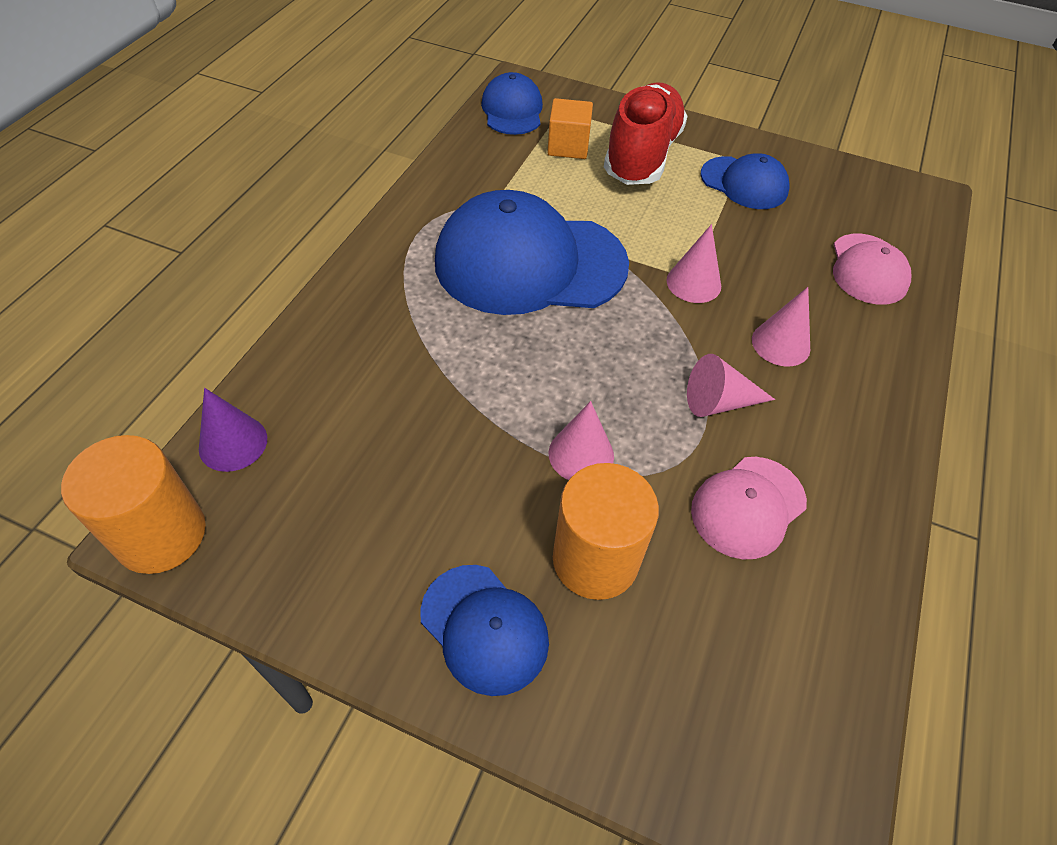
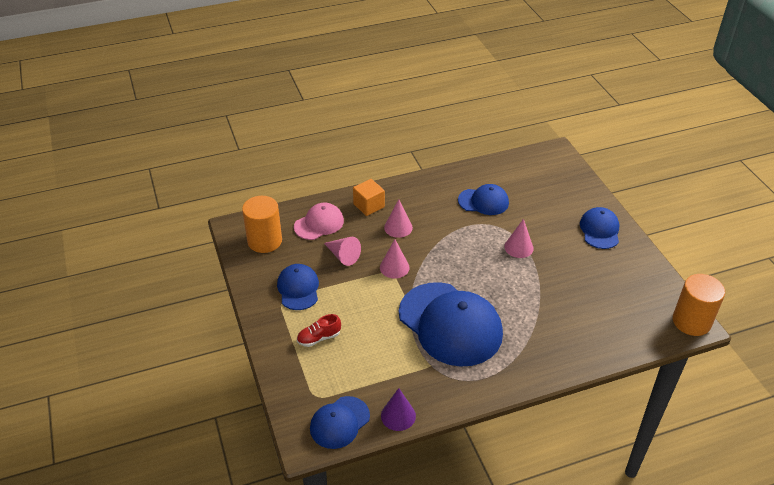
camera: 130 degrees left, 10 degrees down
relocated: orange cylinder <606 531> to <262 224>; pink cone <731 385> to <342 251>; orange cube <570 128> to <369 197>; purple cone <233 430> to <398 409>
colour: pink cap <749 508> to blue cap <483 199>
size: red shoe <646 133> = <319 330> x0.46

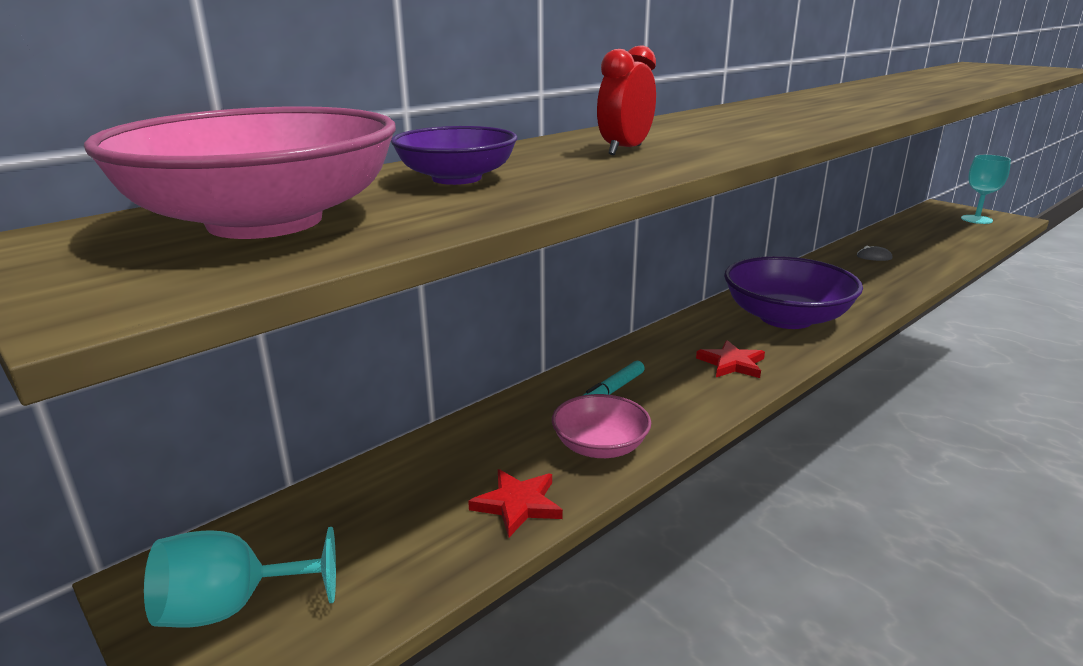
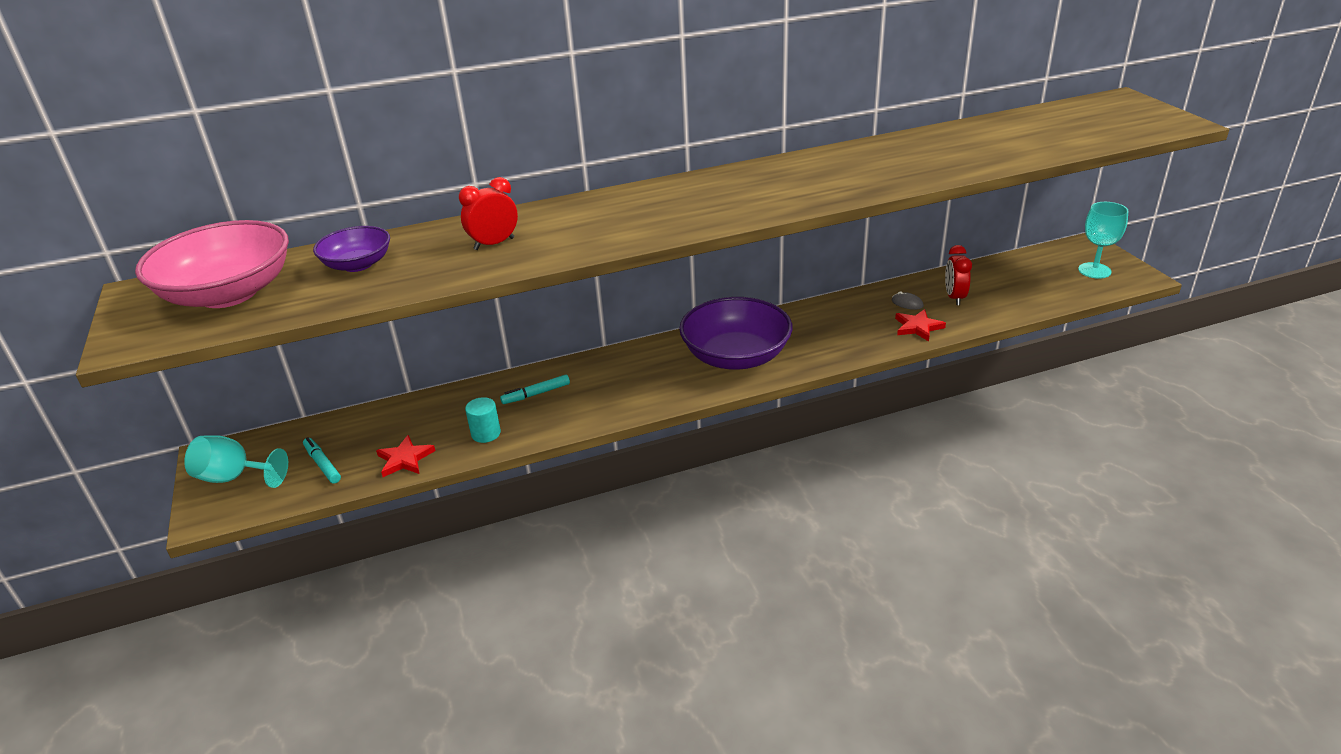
camera: 25 degrees right, 10 degrees up
appeared: turquoise marker <322 460>; red clock <958 275>
relocated: red star <730 359> to <920 325>
exchanged: pink bowl <601 426> to turquoise cylinder <483 420>

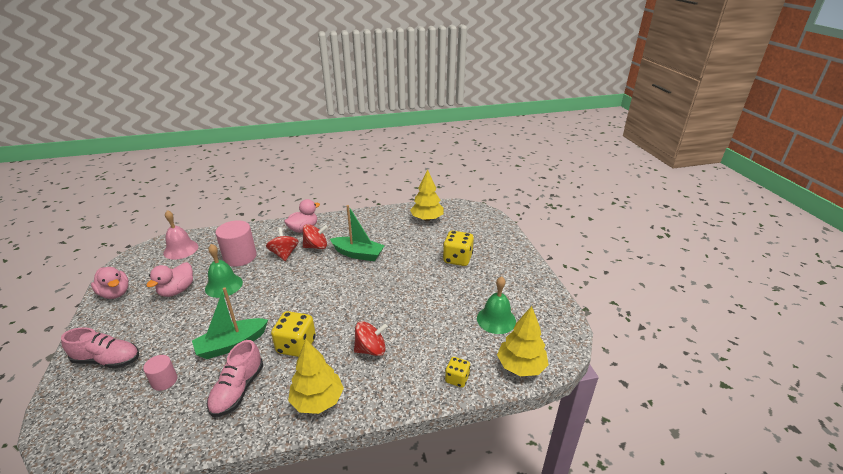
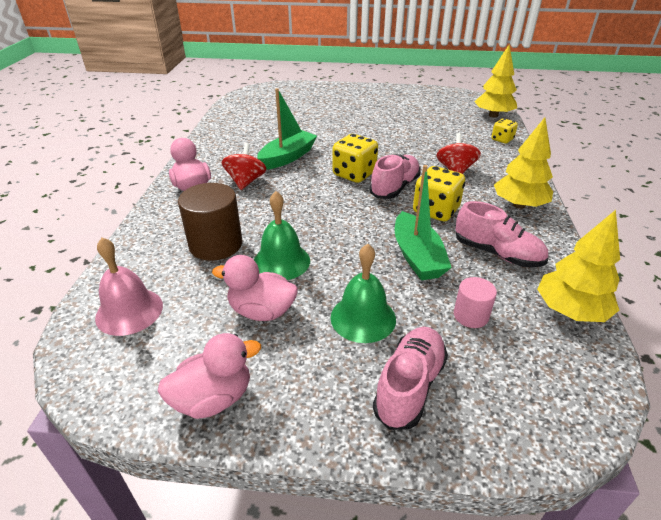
camera: 70 degrees left, 5 degrees up
missing: red spinning top <282 244>
appeared: pink shoe <395 176>
relocated: green bell <496 305> to <363 293>; yellow dice <458 248> to <355 158>; yellow tree <427 195> to <578 266>
colour: pink cylinder <236 243> to brown cylinder <210 222>
spun: pink duck <169 279> = <255 288> 150 degrees clockwise

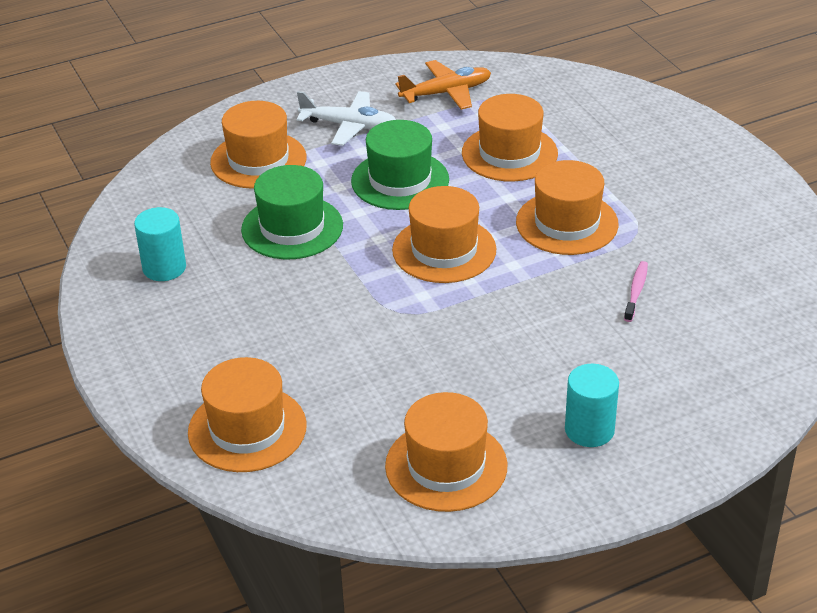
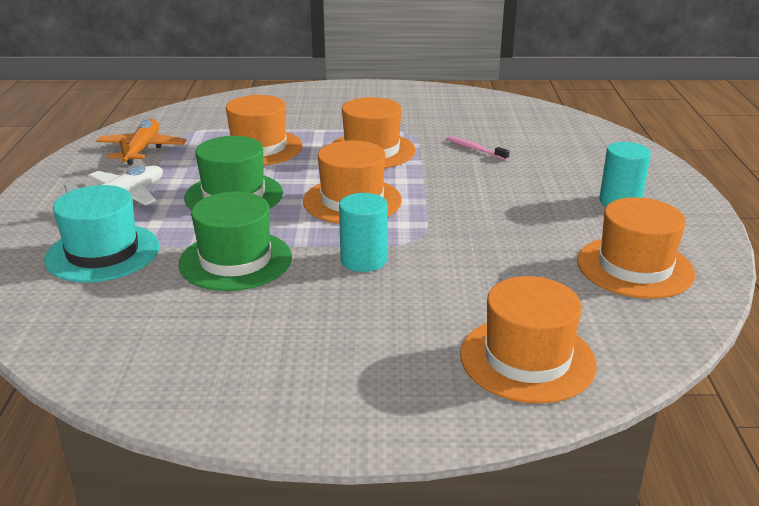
camera: 65 degrees left, 10 degrees down
relocated: turquoise cylinder <160 244> to <363 232>
colour: orange hat <258 145> to turquoise hat <101 233>

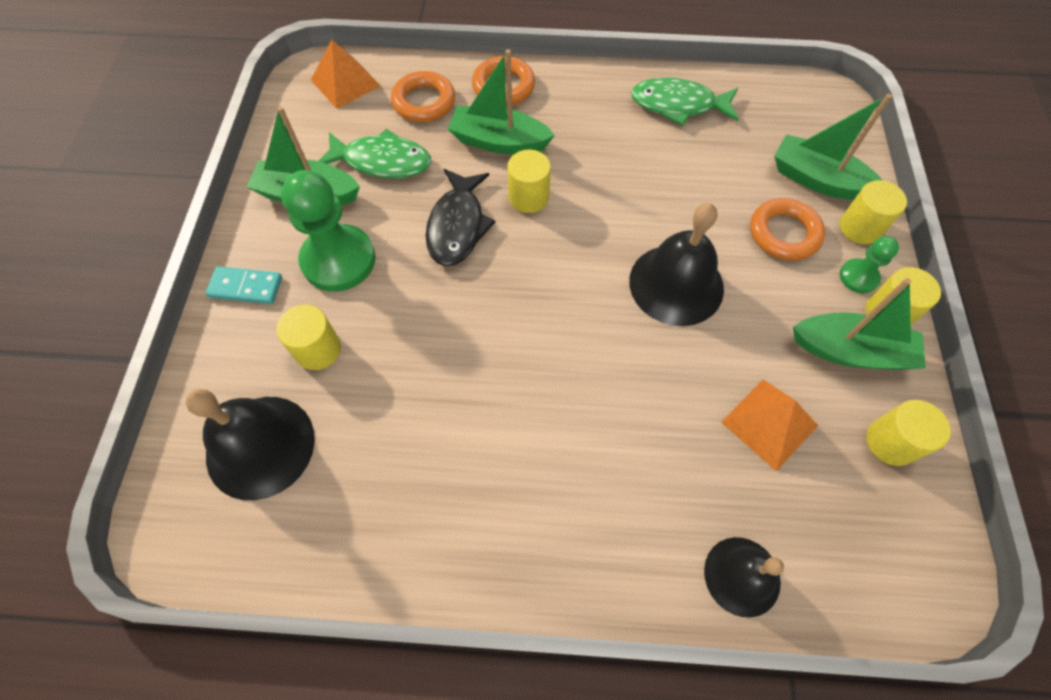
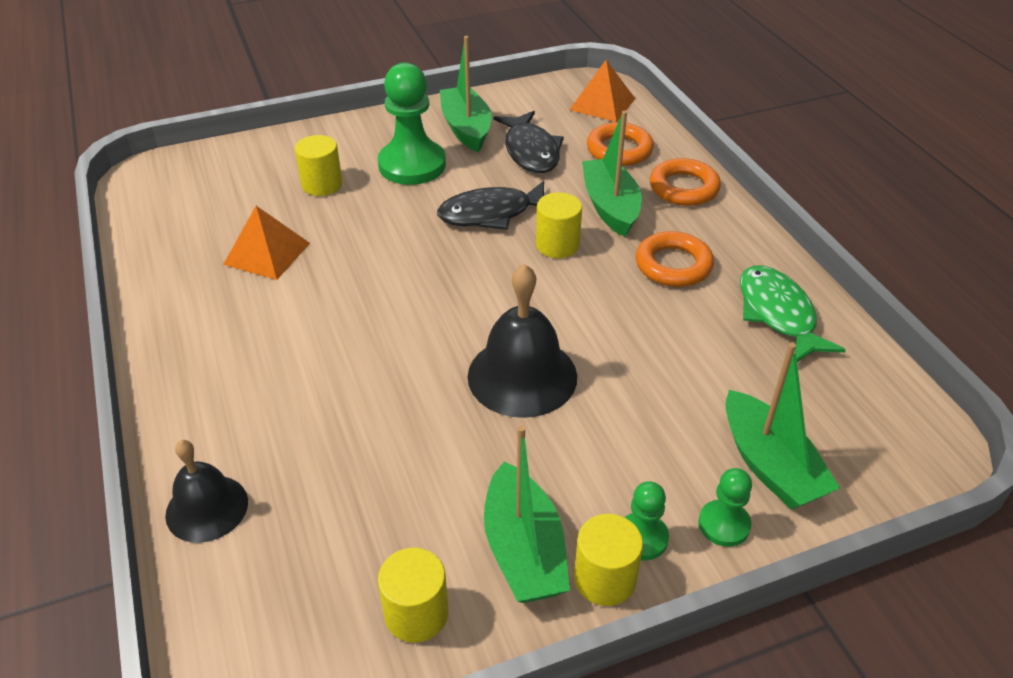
camera: 65 degrees right, 20 degrees down
missing: black bell <250 444>; turquoise domino <243 285>
relocated: orange pyramid <769 426> to <266 243>; orange ring <787 229> to <675 259>
exchanged: yellow cylinder <873 212> to green pawn <725 507>
colour: green fish <375 153> to black fish <529 142>
spun: green boat <833 147> = <782 426> 150 degrees clockwise

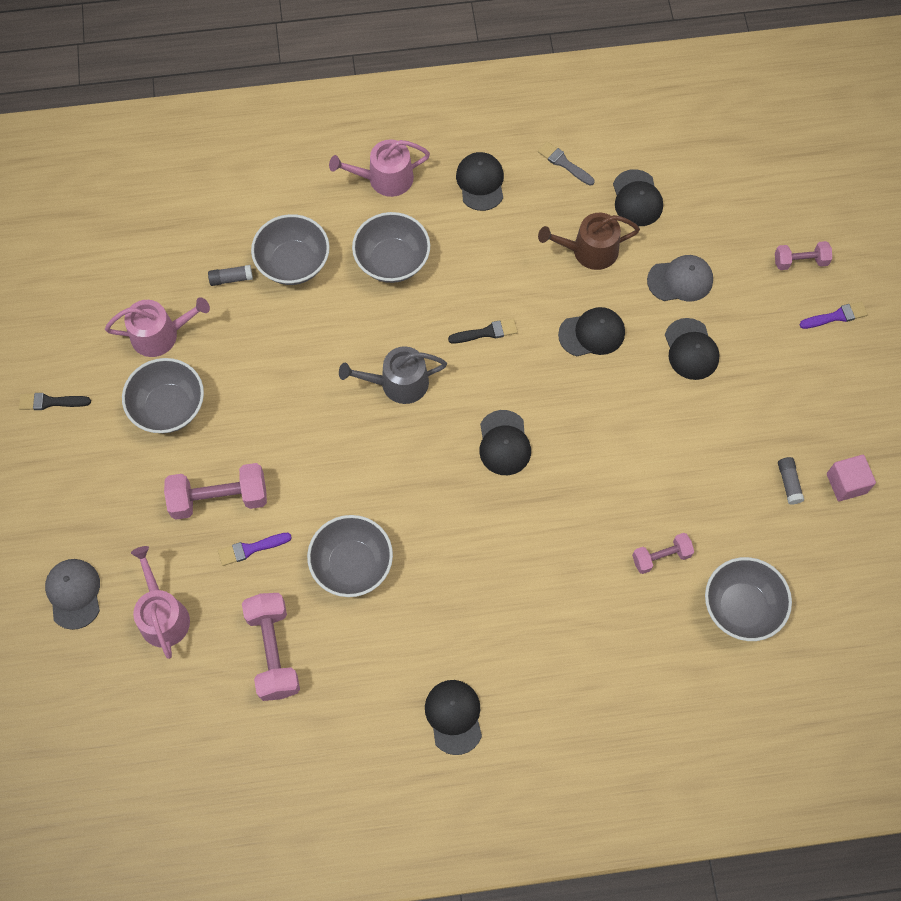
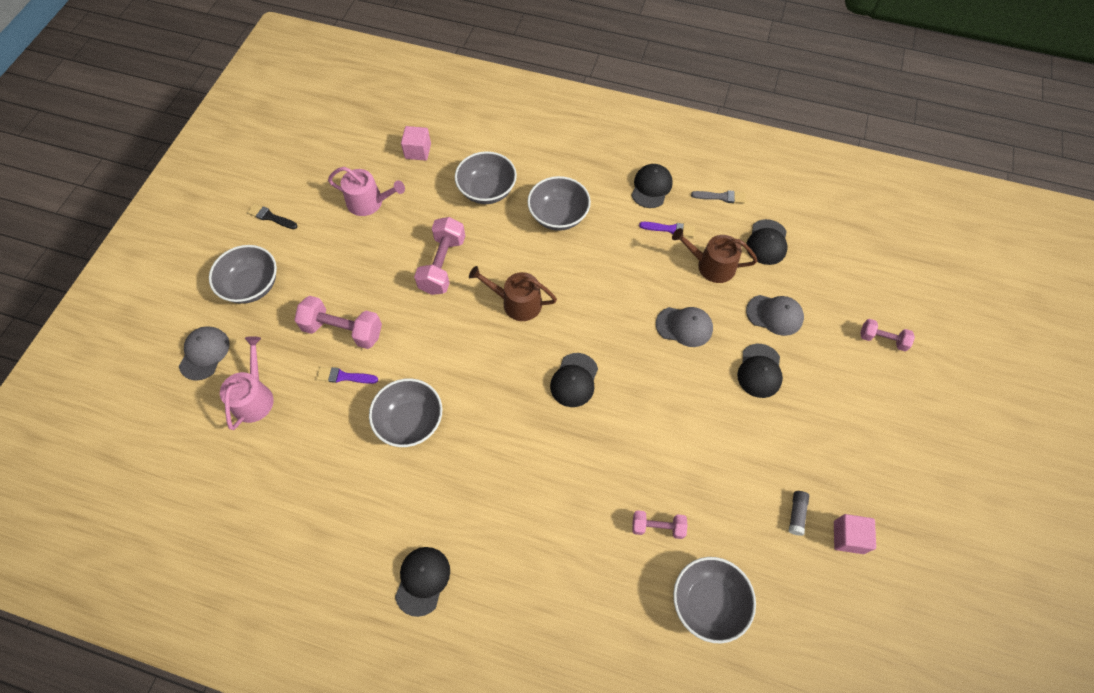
camera: 25 degrees right, 5 degrees down
missing: grey glue stick <230 275>; pink watering can <379 168>; black brush <483 331>
appeared: pink cube <416 143>
relocated: grey bowl <163 395> to <243 274>; pink dumbbell <271 647> to <439 256>; purple brush <834 315> to <667 229>
colour: grey watering can <393 375> to brown watering can <513 293>; black cap <591 331> to grey cap <684 327>
spun: grey brush <566 163> = <718 196> 120 degrees clockwise

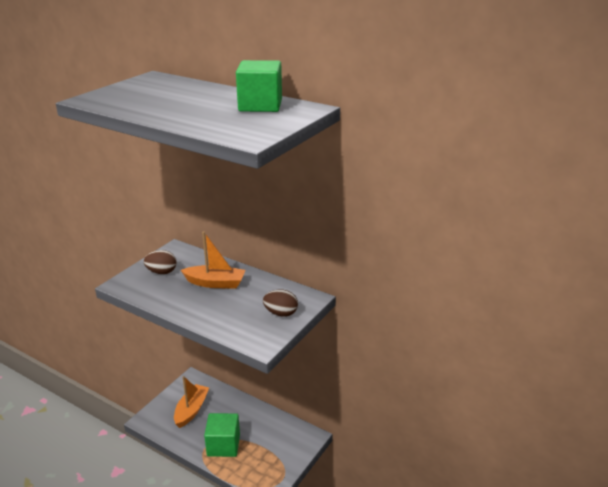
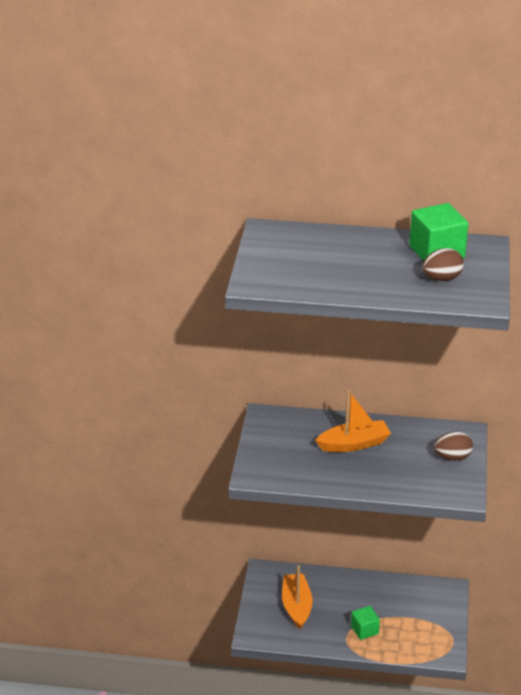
camera: 25 degrees left, 5 degrees up
relocated: brown egg <160 262> to <443 264>
size: green cube <222 435> = <365 623> x0.59

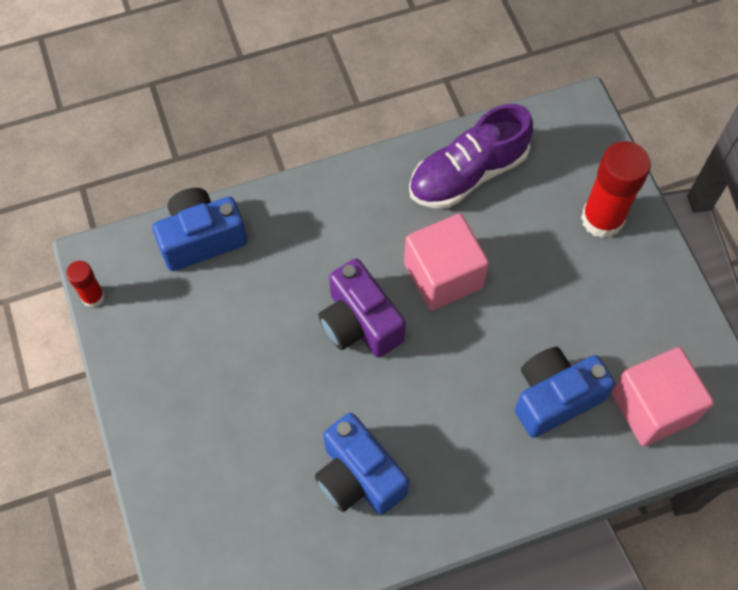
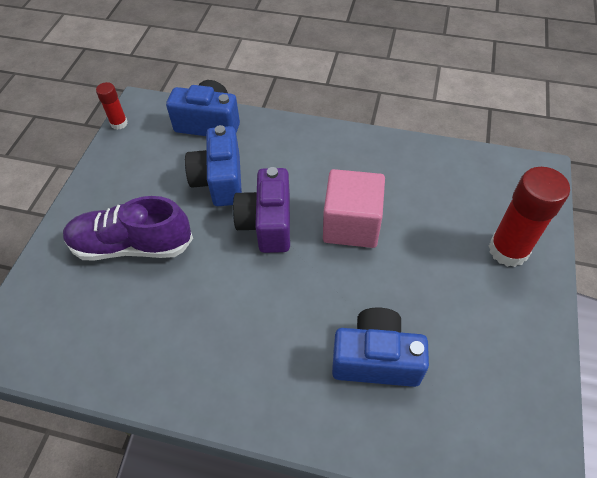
camera: 35 degrees right, 10 degrees down
missing: pink cube <662 396>
relocated: purple shoe <471 156> to <128 228>; blue camera <362 464> to <213 165>

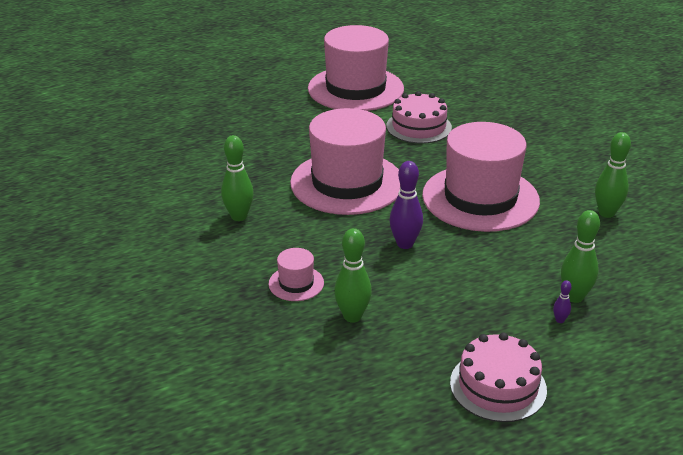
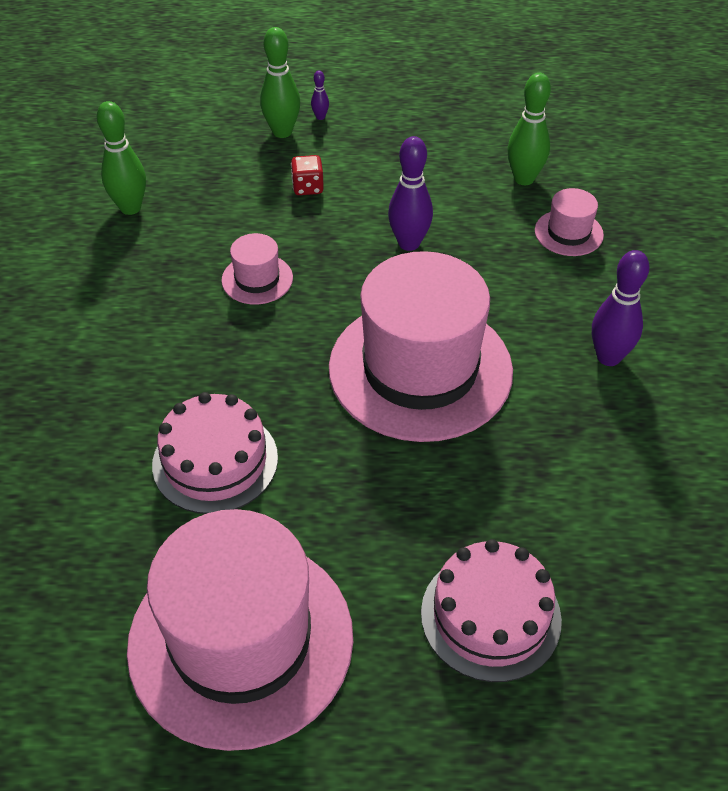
camera: 155 degrees left, 15 degrees up
appeared: red dice <307 175>
relocated: pink cake <498 377> to <491 610>
colour: green bowling pin <237 178> to purple bowling pin <620 308>
size: pink hat <481 177> = <257 269> x0.42

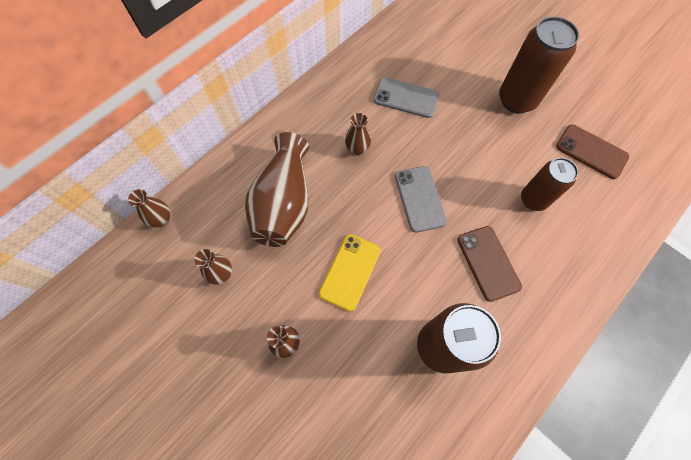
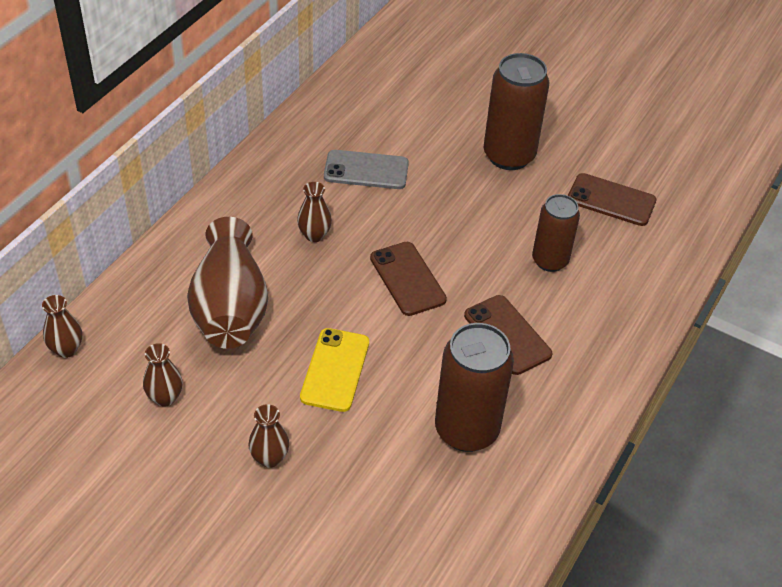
camera: 15 degrees left, 20 degrees down
colour: grey phone <421 199> to brown phone <408 279>

